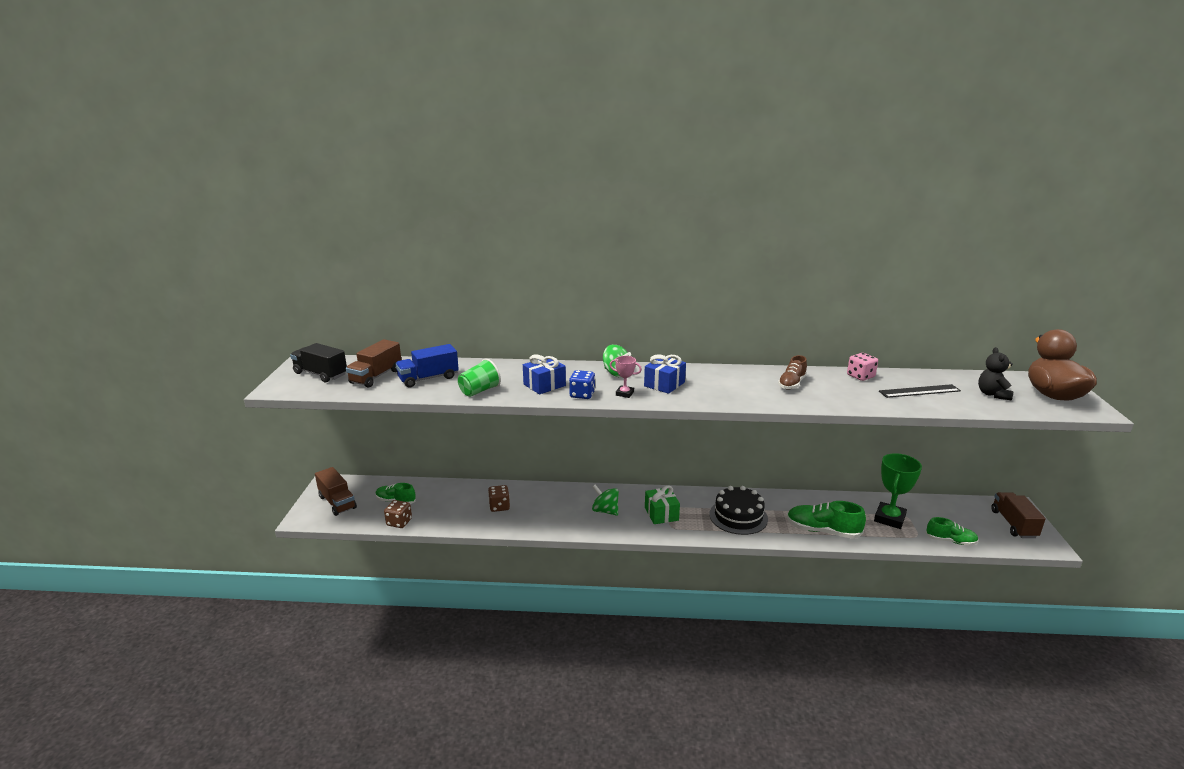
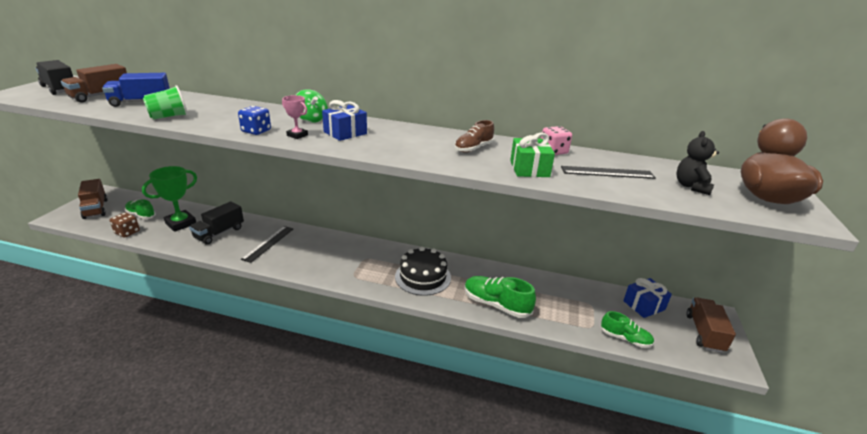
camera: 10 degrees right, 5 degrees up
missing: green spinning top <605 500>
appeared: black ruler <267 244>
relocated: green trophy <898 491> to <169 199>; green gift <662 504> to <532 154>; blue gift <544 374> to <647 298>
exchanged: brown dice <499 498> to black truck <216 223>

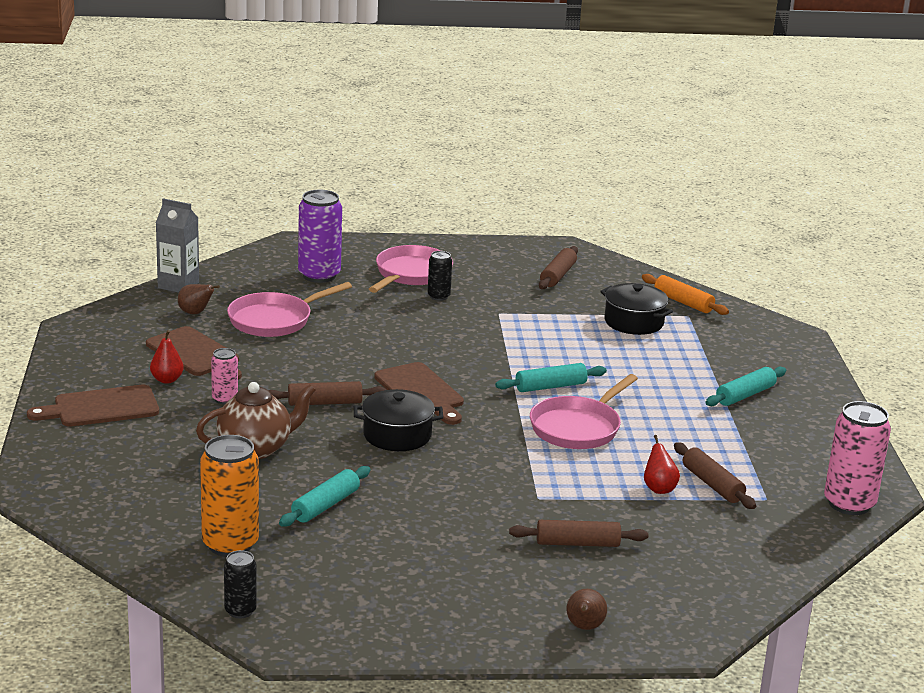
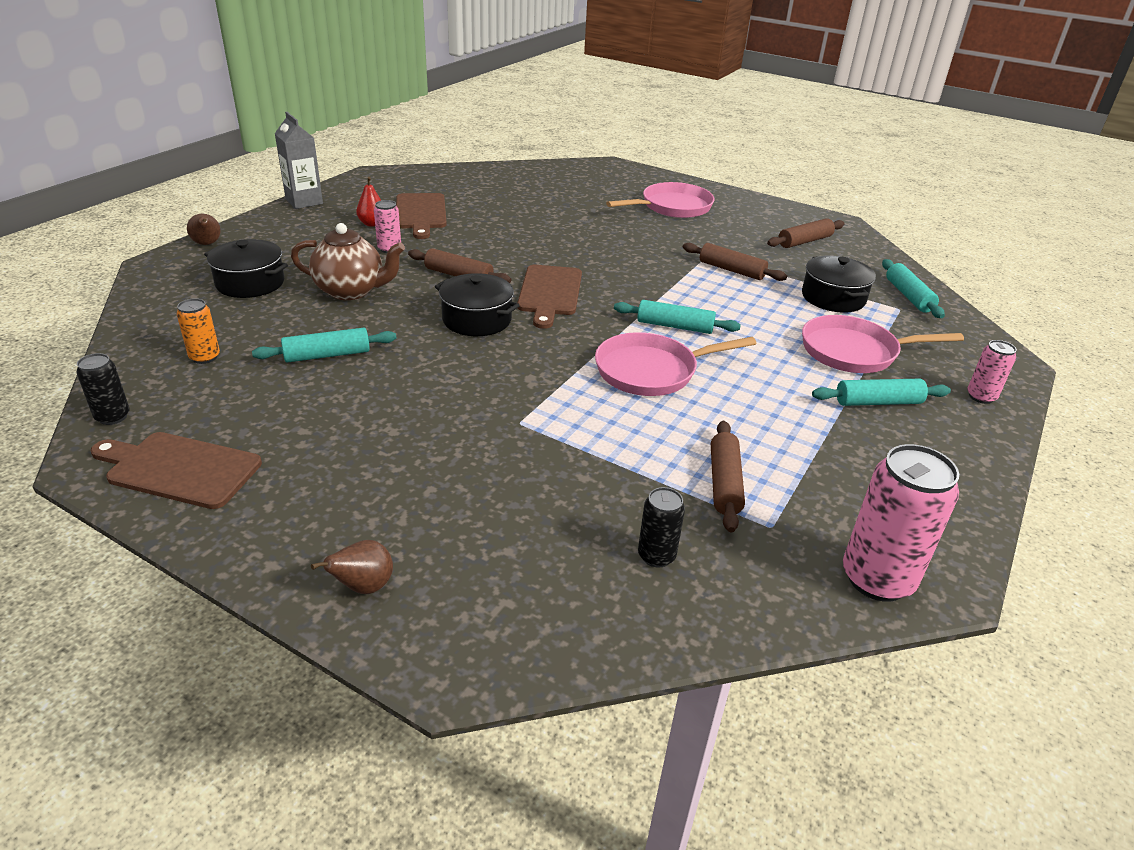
camera: 35 degrees right, 10 degrees up
missing: purple can <320 236>; red pear <662 464>
appeared: black pot <246 268>; pink can <992 372>
relocated: brown cutting board <93 406> to <176 470>; brown pear <199 299> to <204 229>; grey carton <177 245> to <299 160>; black can <440 276> to <661 527>; brown rolling pin <578 533> to <735 262>; pink pan <289 309> to <883 344>
colour: orange rolling pin <685 294> to turquoise rolling pin <913 288>
size: orange can <229 496> = <198 331> x0.53

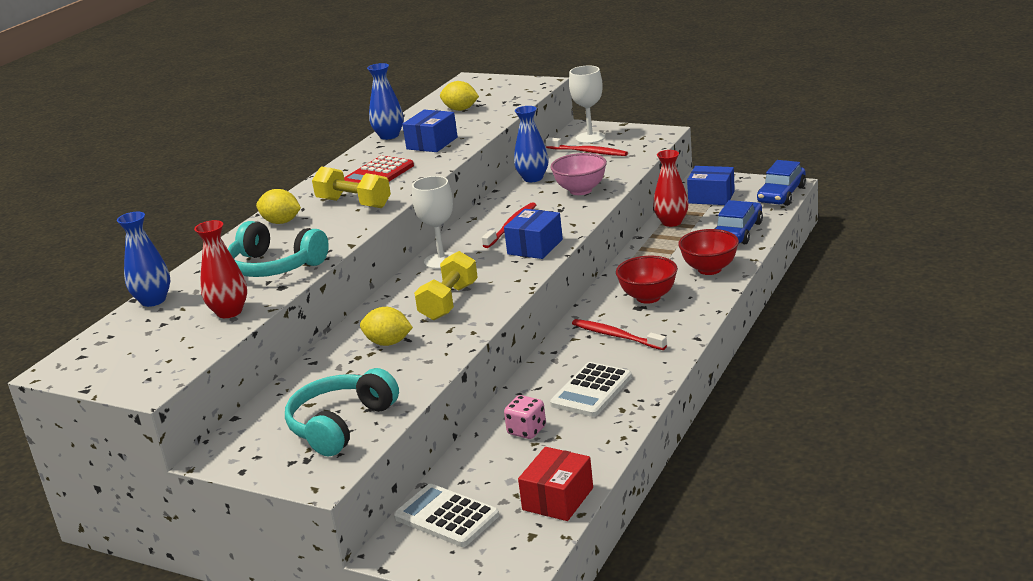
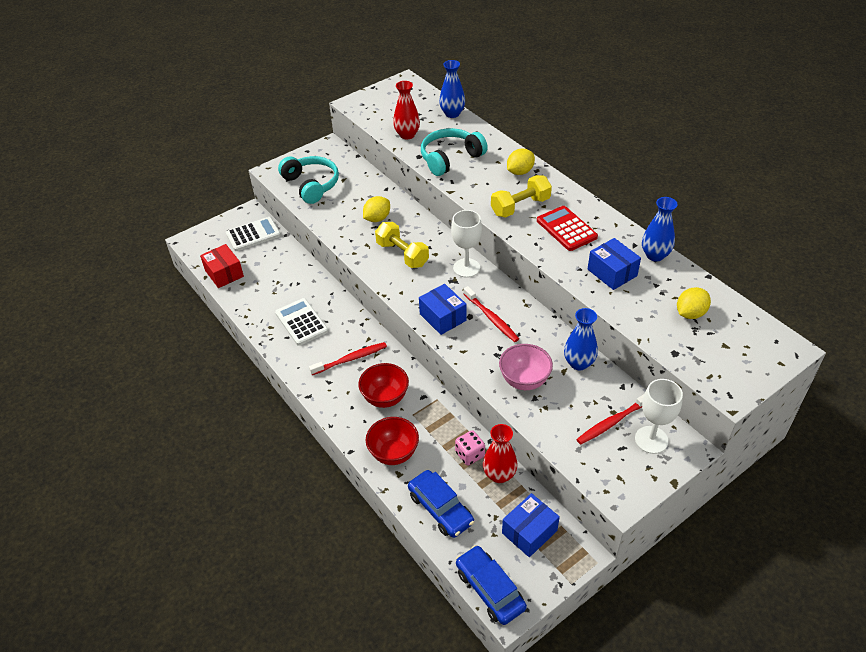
camera: 115 degrees right, 20 degrees up
relocated: pink dice <525 417> to <470 448>

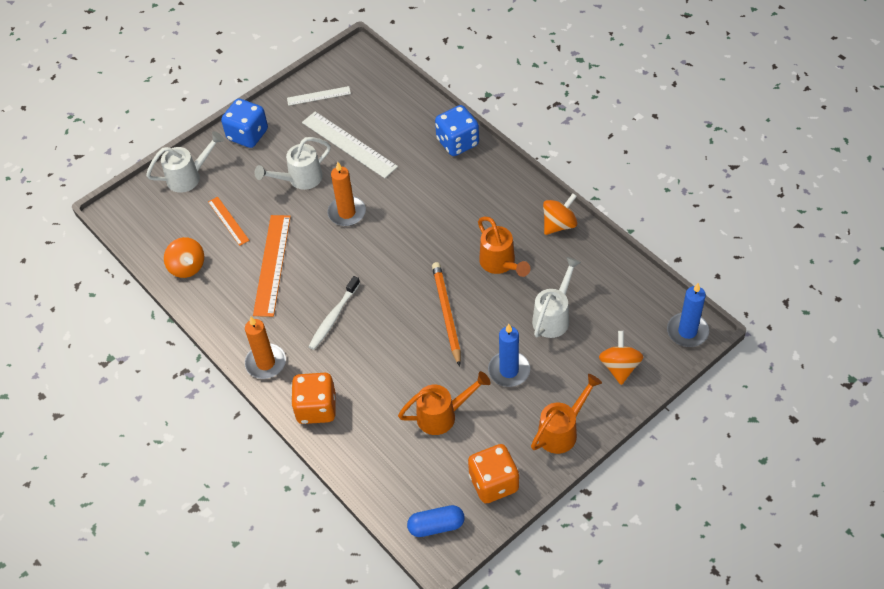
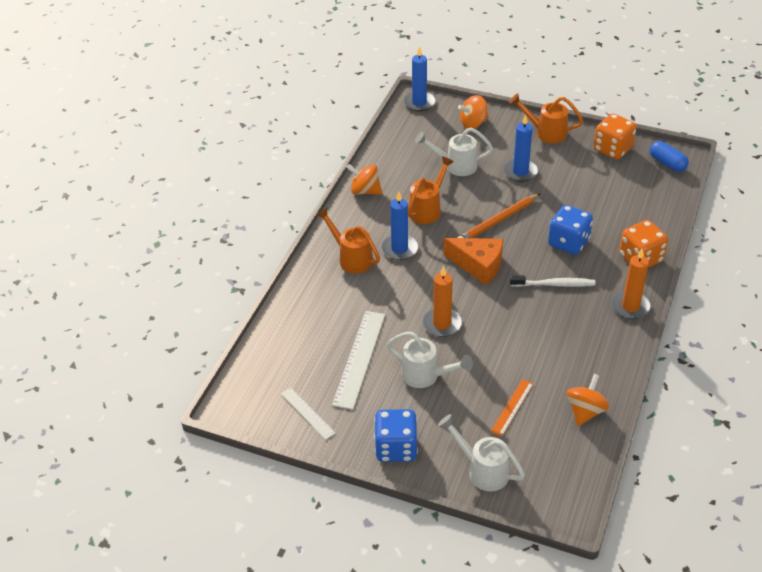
camera: 120 degrees left, 10 degrees down
missing: orange ruler <272 266>
appeared: blue candle <399 225>; orange cheese <473 261>
relocated: orange watering can <444 403> to <348 240>; blue dice <457 130> to <570 230>

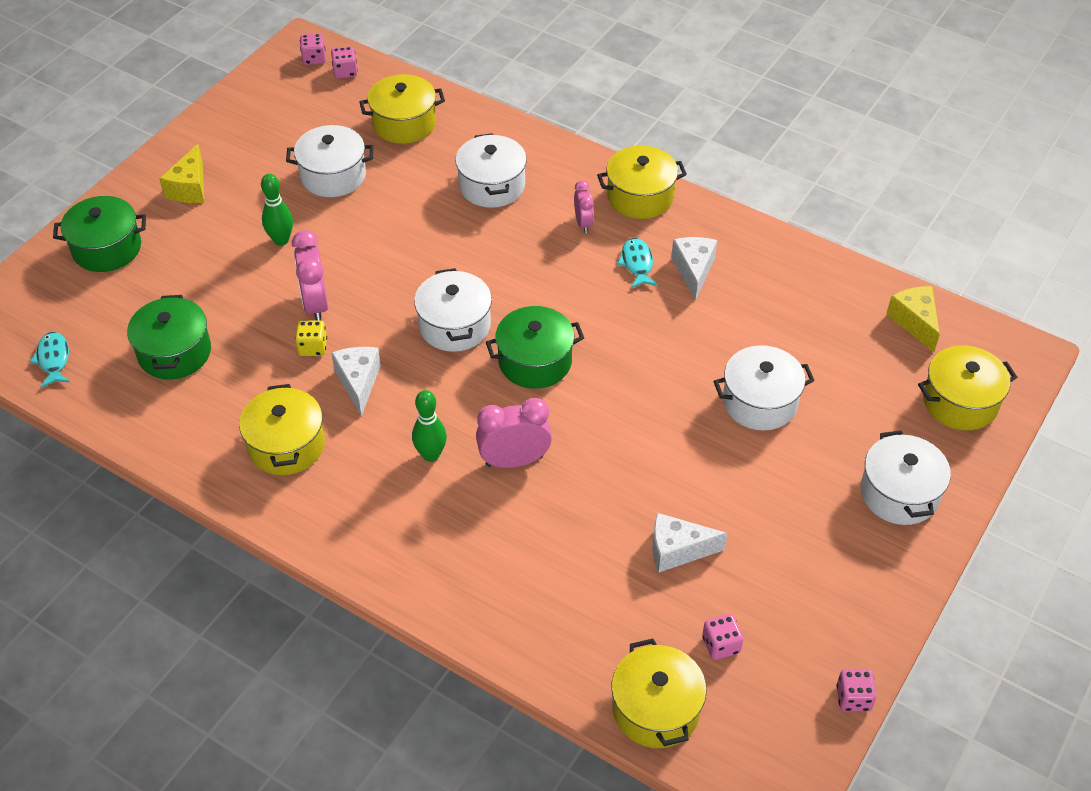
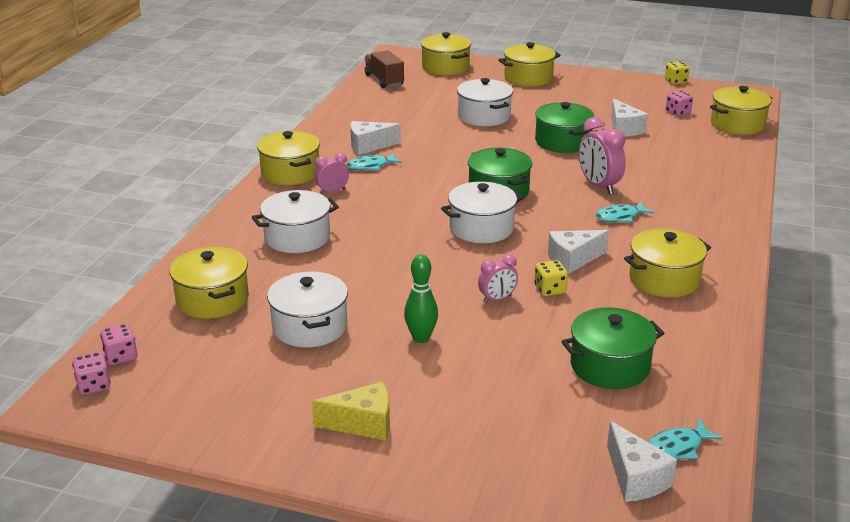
camera: 105 degrees left, 20 degrees down
appeared: white cheese <642 461>
relocated: green pot <99 234> to <564 127>
exchanged: yellow cheese <913 319> to brown truck <384 69>; green bowling pin <429 426> to turquoise fish <624 212>
colour: white pot <906 477> to yellow pot <529 64>; pink dice <856 690> to yellow dice <677 73>
size: pink clock <310 275> = <498 278> x0.60

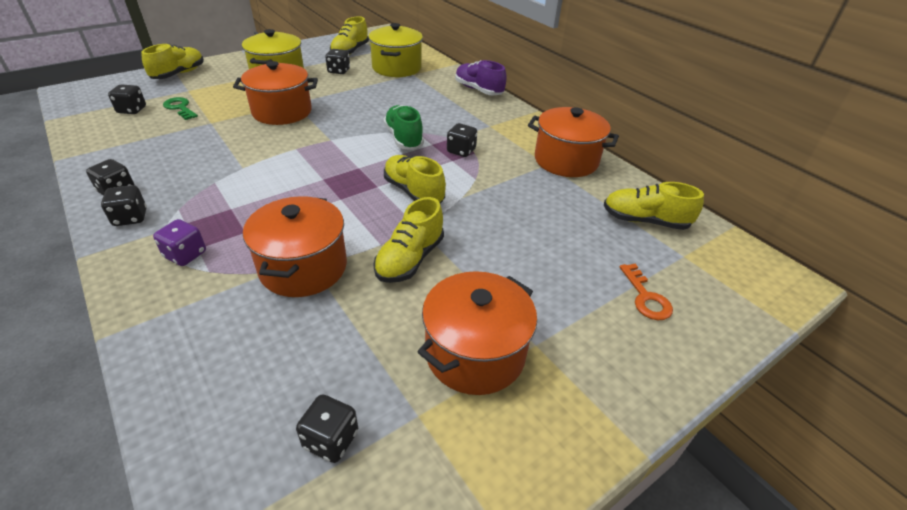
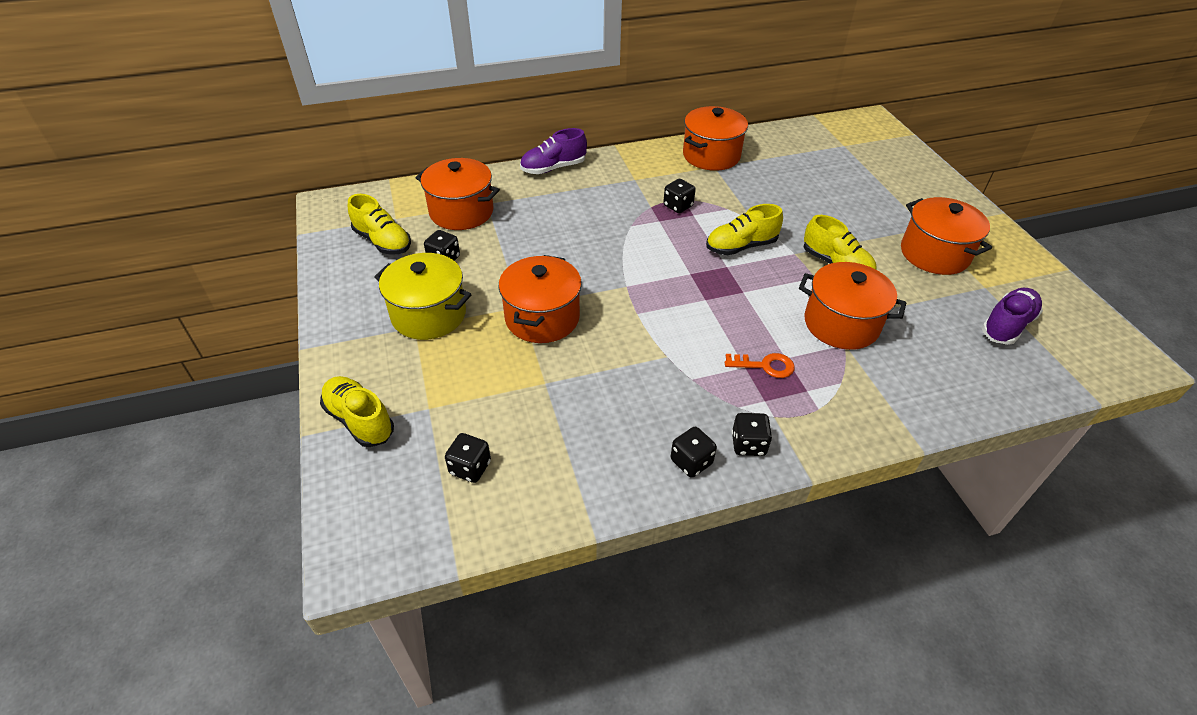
camera: 70 degrees left, 5 degrees up
missing: purple dice <179 242>; green key <180 108>; green shoe <403 127>; yellow shoe <654 206>
relocated: orange key <646 292> to <760 365>
exchanged: black dice <327 428> to purple shoe <1012 316>
colour: yellow pot <395 50> to orange pot <457 194>

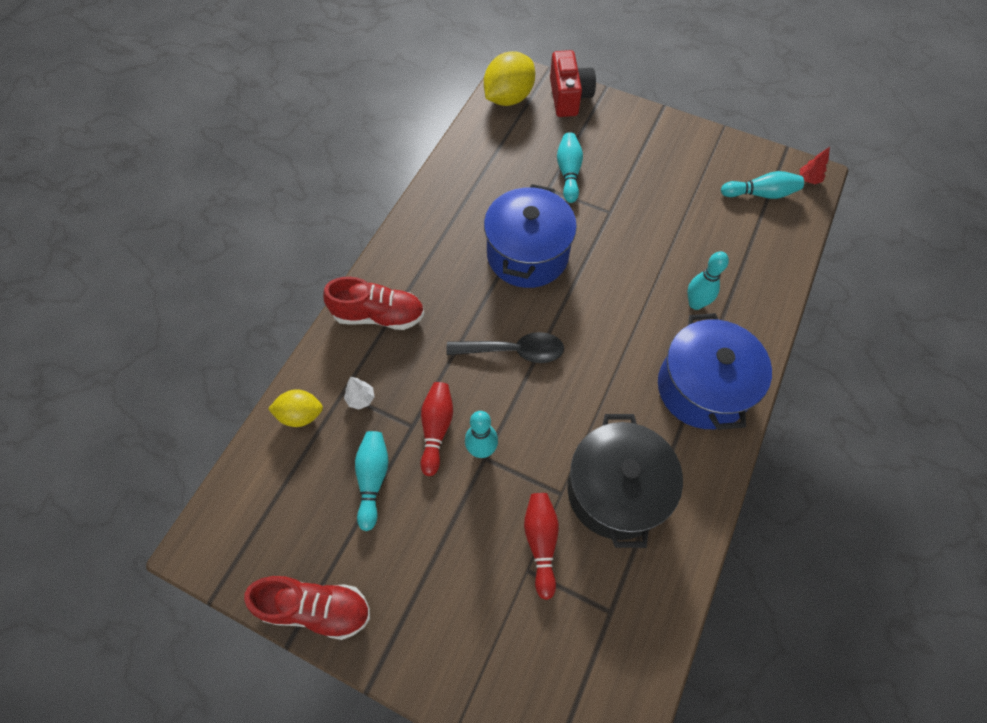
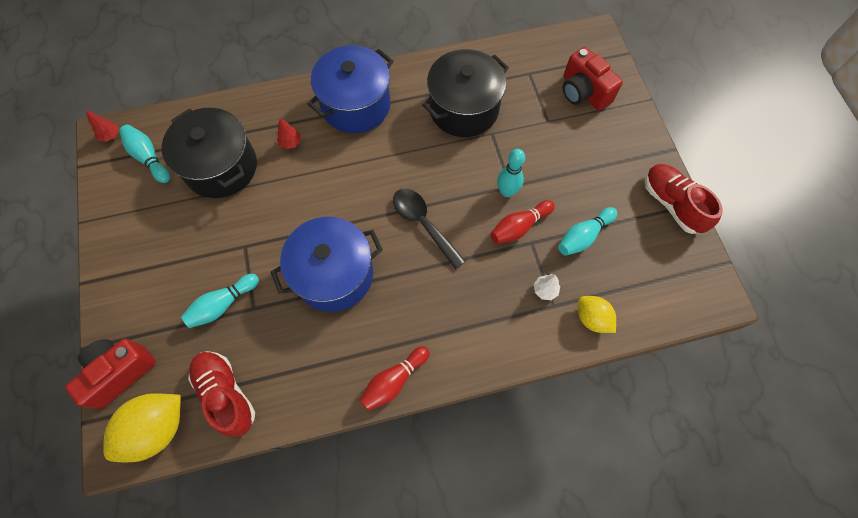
camera: 130 degrees left, 5 degrees up
appeared: black pot <209 153>; red camera <593 79>
relocated: red shoe <374 303> to <221 394>; red bowling pin <541 546> to <394 378>
exchanged: turquoise bowling pin <708 280> to red tree <289 133>
spun: yellow lemon <509 78> = <142 427> 45 degrees counterclockwise

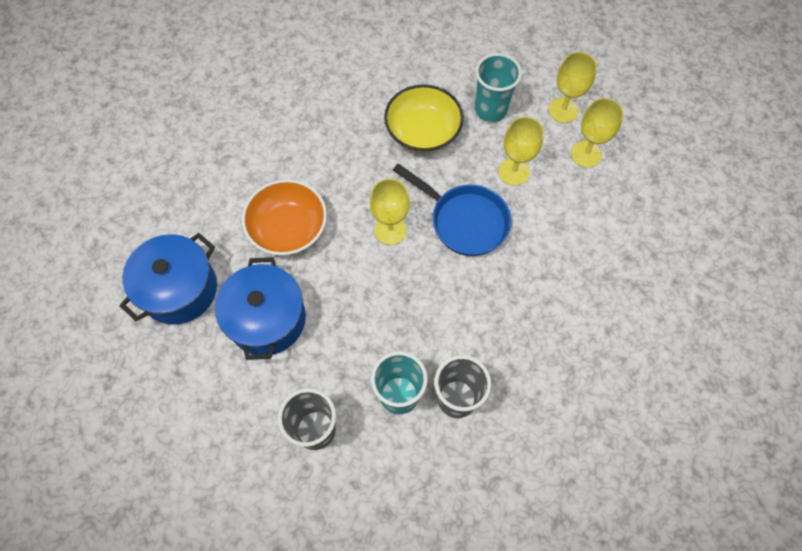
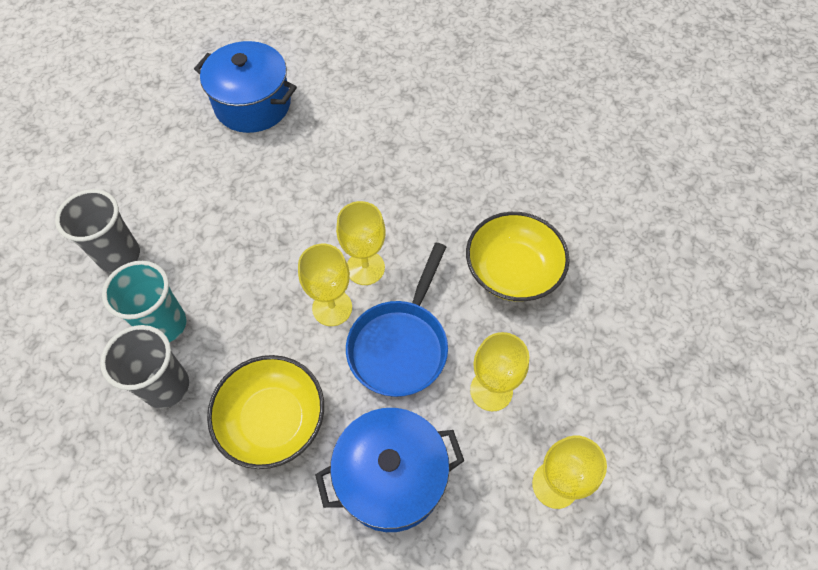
camera: 75 degrees right, 5 degrees down
missing: orange bowl <284 217>; turquoise cup <498 87>
appeared: yellow bowl <265 412>
relocated: yellow goblet <573 87> to <325 285>; blue pot <260 308> to <389 470>

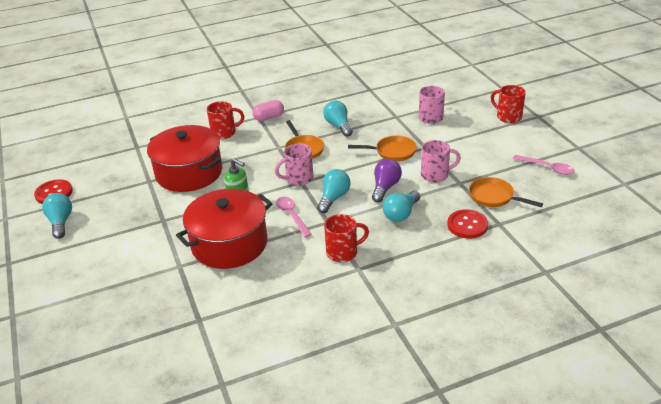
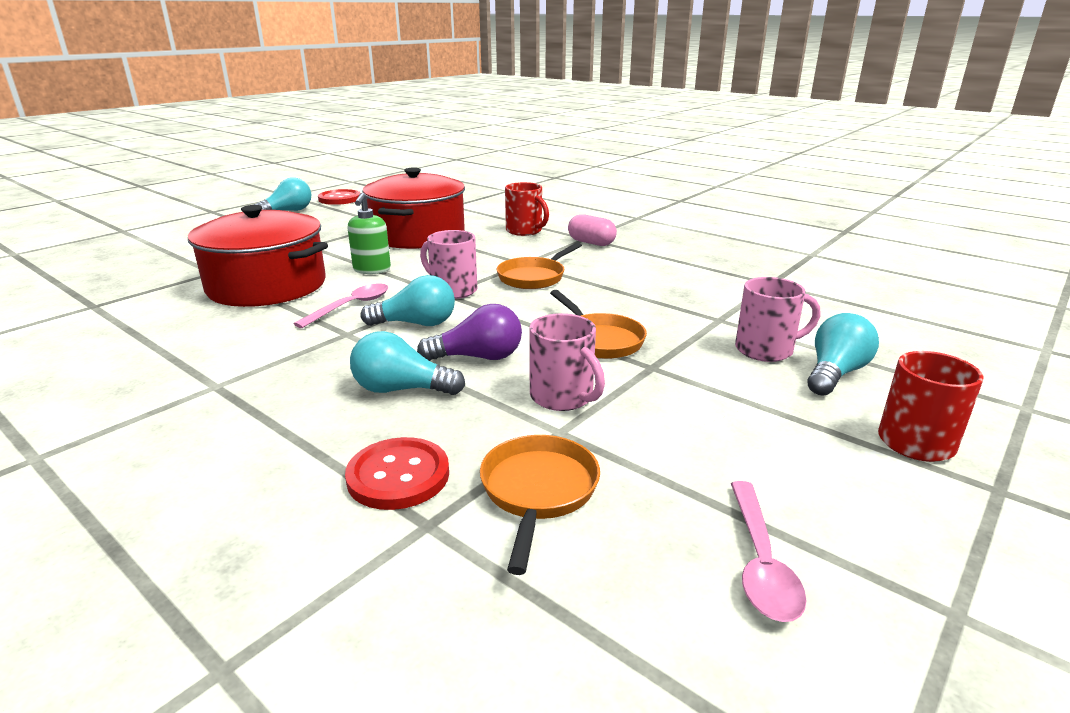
camera: 60 degrees right, 10 degrees down
missing: red mug <346 238>
relocated: turquoise light bulb <338 119> to <843 354>

